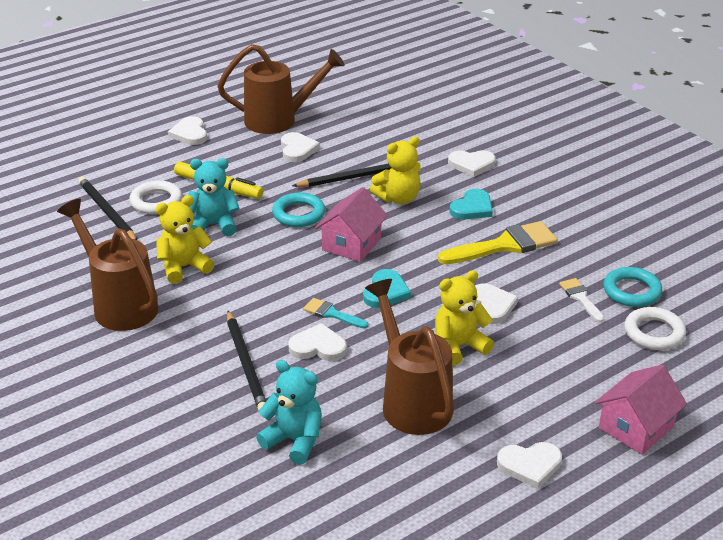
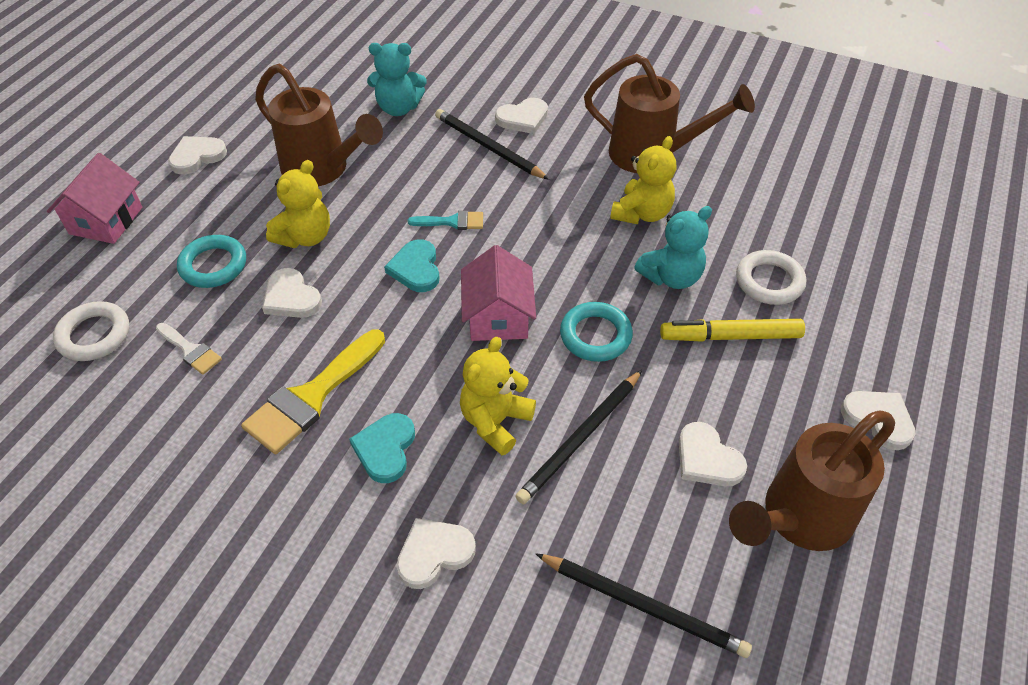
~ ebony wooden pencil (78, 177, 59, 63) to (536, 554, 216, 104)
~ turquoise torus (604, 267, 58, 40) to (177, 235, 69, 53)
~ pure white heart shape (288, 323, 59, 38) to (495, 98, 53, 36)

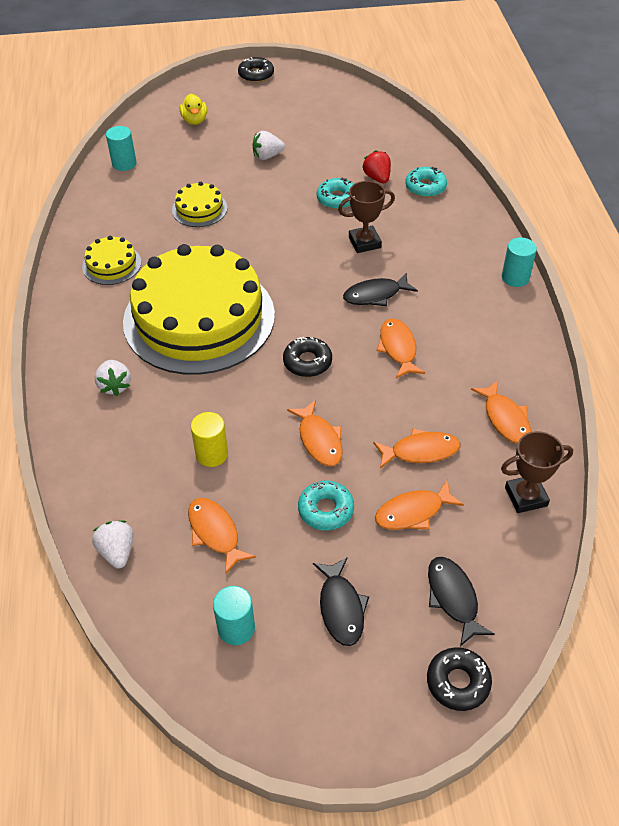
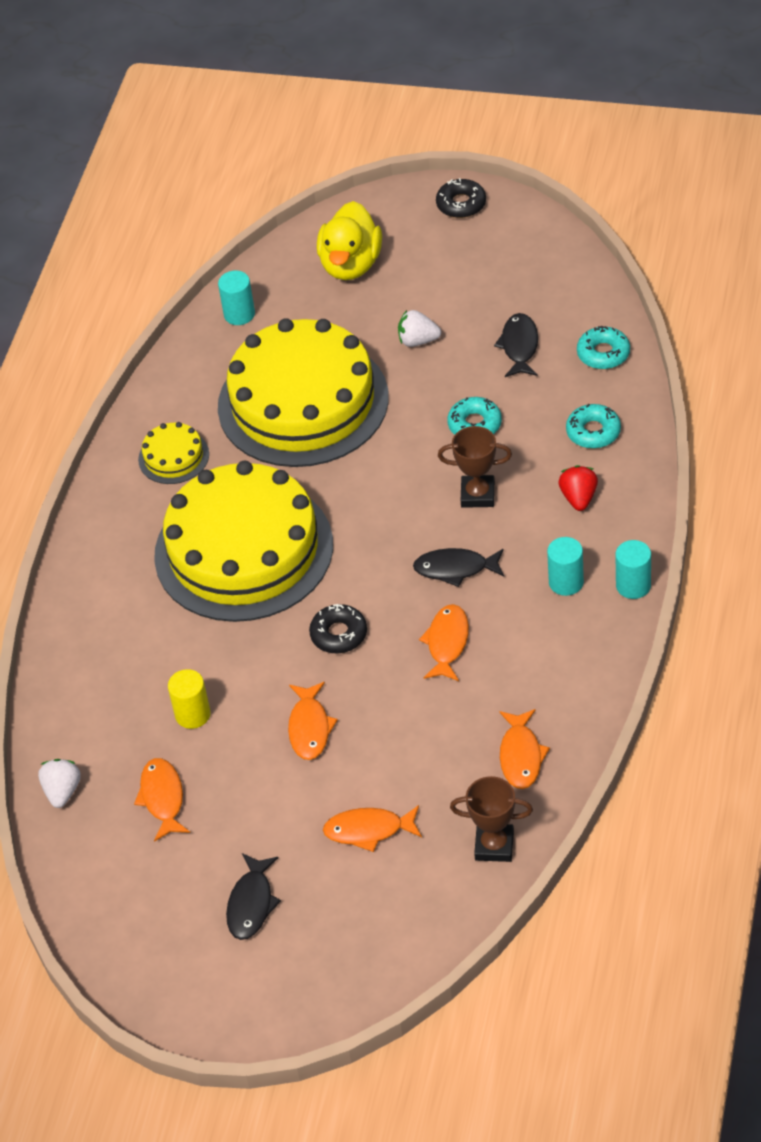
~ bright yellow toy duck (180, 94, 27, 31) = (317, 201, 65, 79) x1.77
~ crimson strawberry (362, 150, 29, 33) to (558, 465, 40, 46)
~ bright yellow gateau (172, 182, 56, 45) = (218, 318, 171, 149) x2.44
- pure white strawberry (95, 360, 36, 36)
- bright orange fish figure (373, 428, 87, 41)
~ turquoise glazed donut (298, 481, 56, 49) to (577, 326, 53, 43)
~ ebony fish figure (428, 557, 67, 89) to (494, 313, 44, 64)
~ turquoise cylinder shape (213, 586, 42, 59) to (547, 537, 37, 59)
- ebony glazed donut (427, 647, 65, 64)

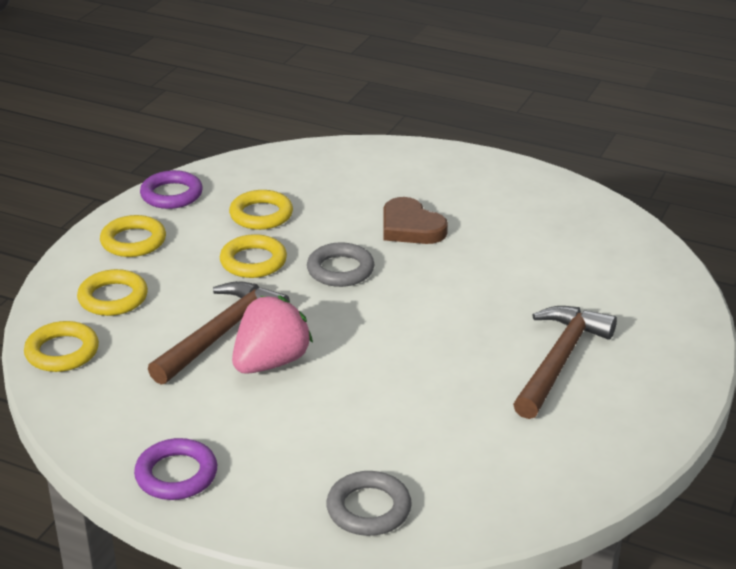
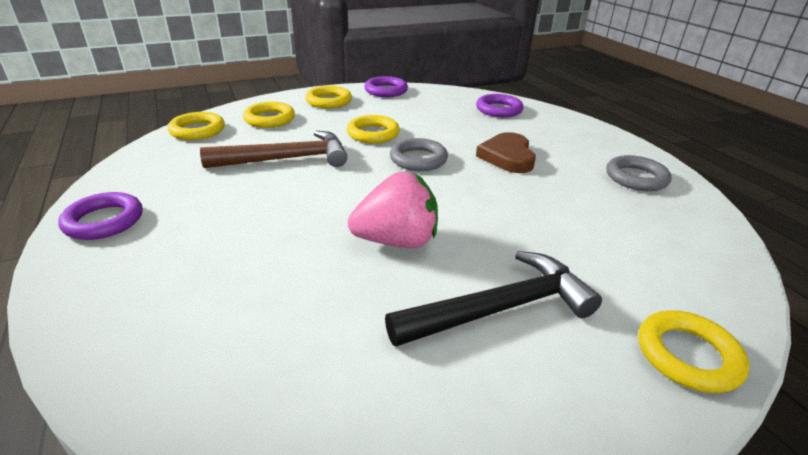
~ bright yellow torus (229, 190, 64, 40) to (638, 310, 112, 83)
~ rose-pink strawberry (232, 295, 81, 79) to (348, 172, 90, 76)
~ dark brown hammer (513, 306, 104, 113) to ebony hammer (385, 251, 217, 96)
~ ash-grey torus (326, 471, 86, 65) to (606, 155, 66, 36)
+ violet torus (476, 94, 48, 23)

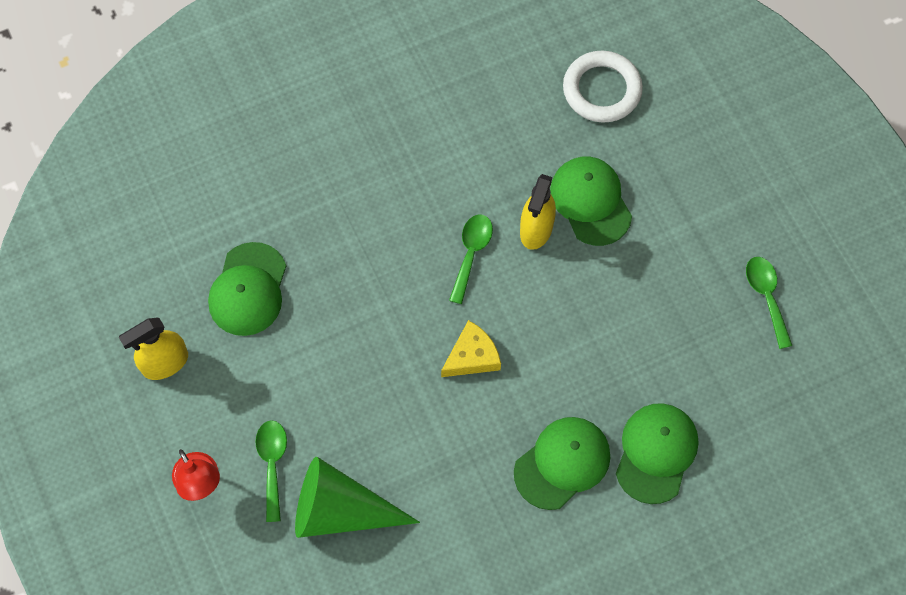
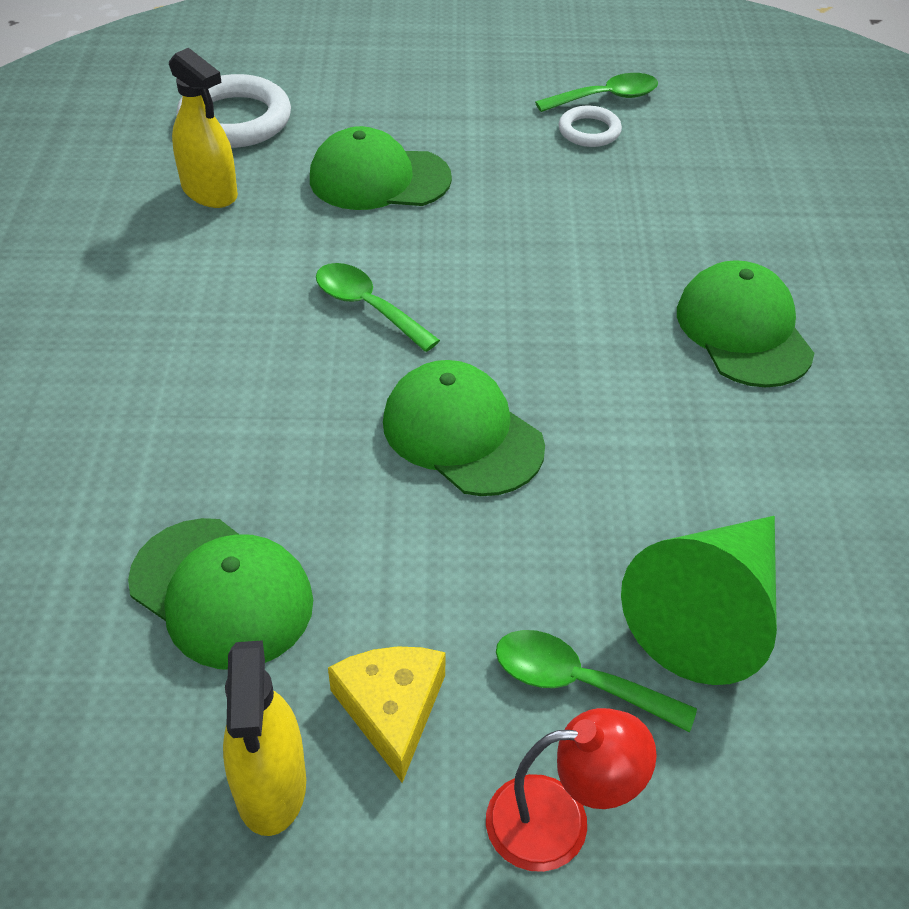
~ bright yellow spray bottle (520, 174, 36, 76) to (169, 48, 69, 160)
~ emerald tablespoon (746, 257, 46, 92) = (535, 73, 123, 39) 150 degrees clockwise
~ bright yellow piece of cheese (441, 320, 60, 57) to (328, 646, 118, 137)
~ emerald peaked cap (616, 403, 82, 101) to (383, 360, 162, 136)
+ pure white torus (559, 106, 63, 41)

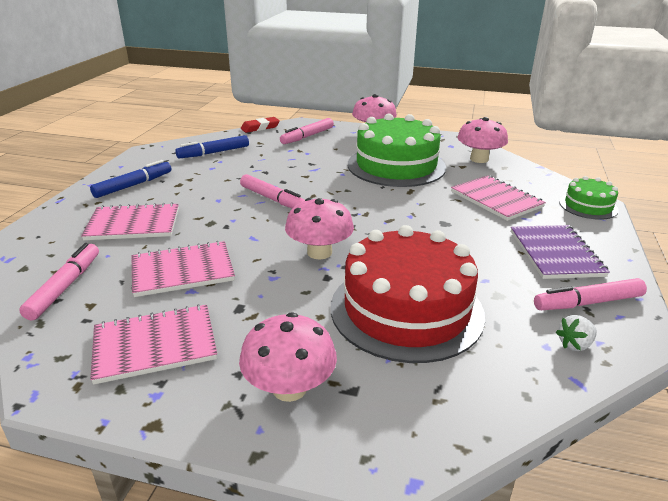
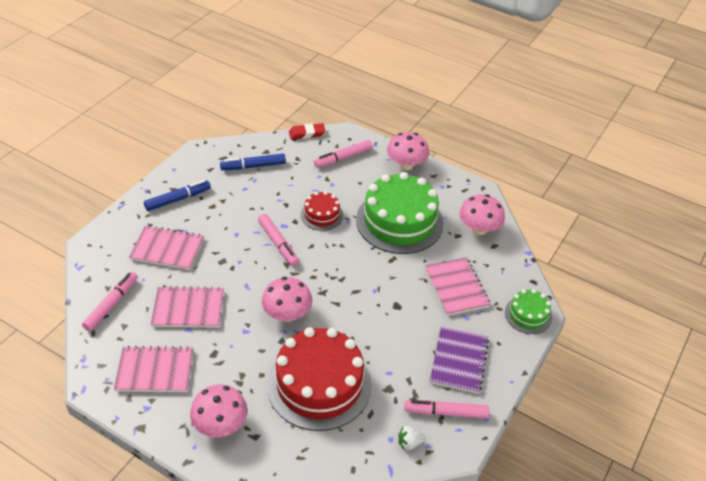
+ crimson gateau (301, 191, 42, 40)

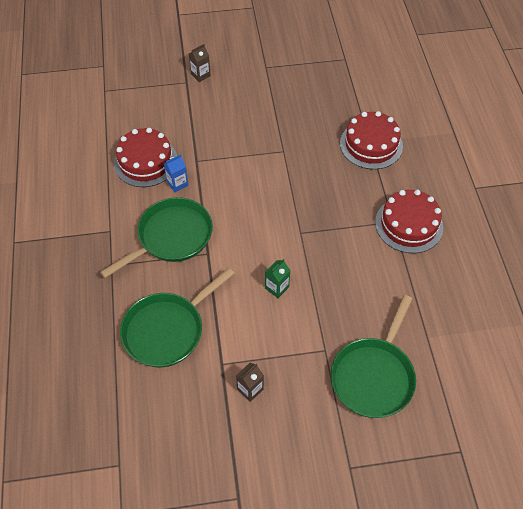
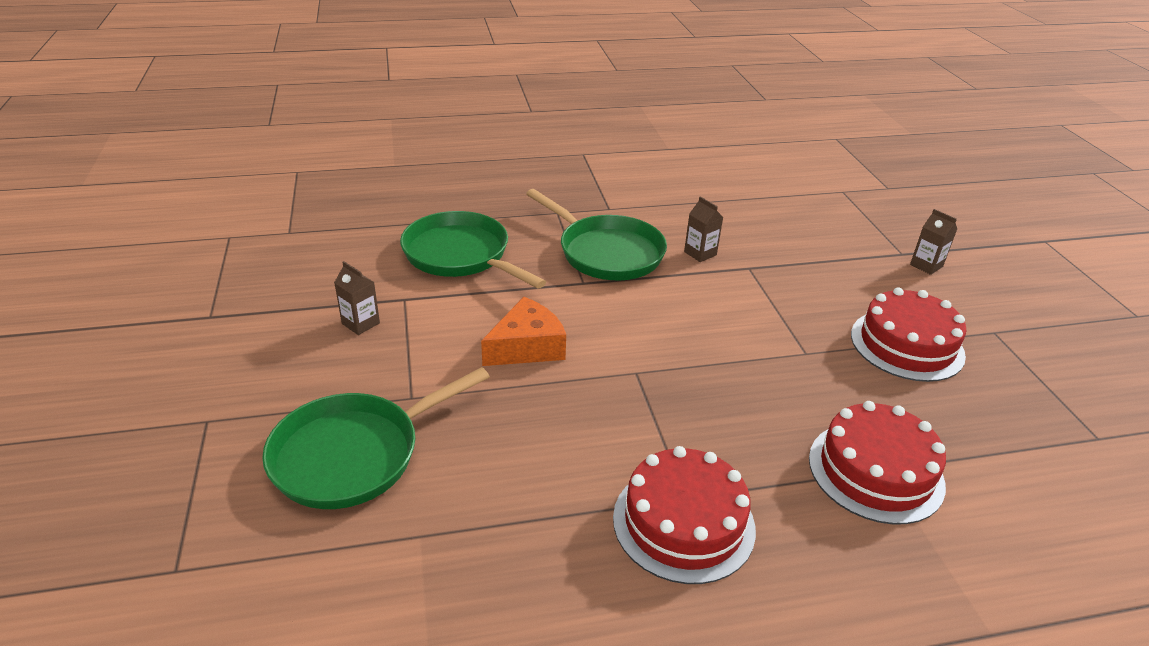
~ crimson gateau (114, 128, 63, 59) to (851, 287, 116, 95)
~ cobalt milk carton (164, 154, 25, 38) to dark brown milk carton (684, 196, 40, 66)
~ emerald milk carton (265, 259, 25, 39) to bright orange piece of cheese (481, 297, 85, 69)
~ emerald frying pan (331, 295, 85, 123) = (262, 367, 228, 142) 60 degrees counterclockwise

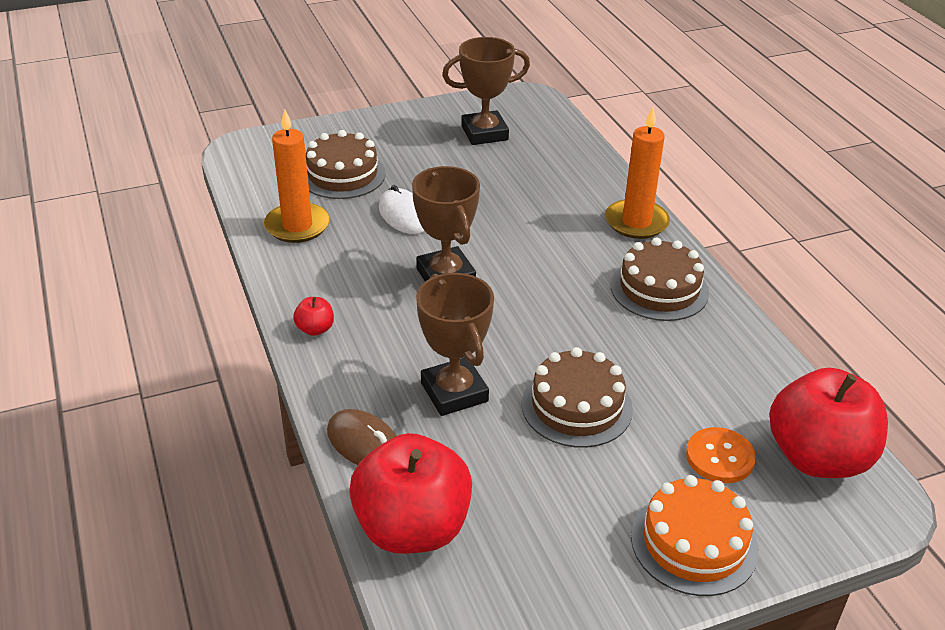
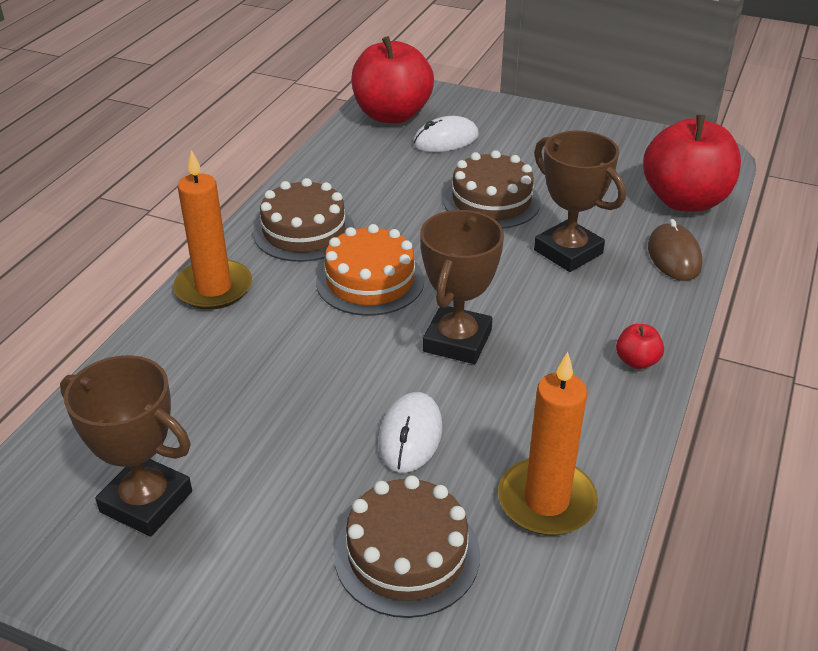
~ dark brown prize cup (416, 273, 78, 143) = (534, 131, 92, 141) 60 degrees counterclockwise
~ bright orange sewing button (686, 427, 70, 56) to pure white computer mouse (413, 116, 66, 36)
~ bright orange gateau (631, 475, 128, 121) to (316, 224, 108, 92)

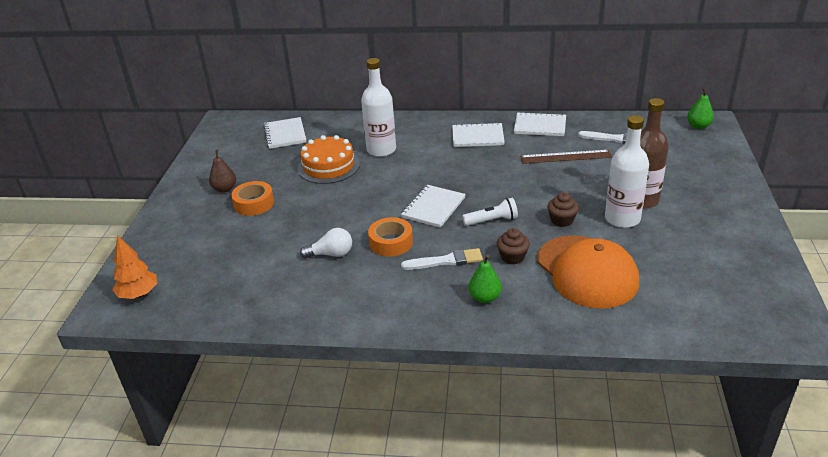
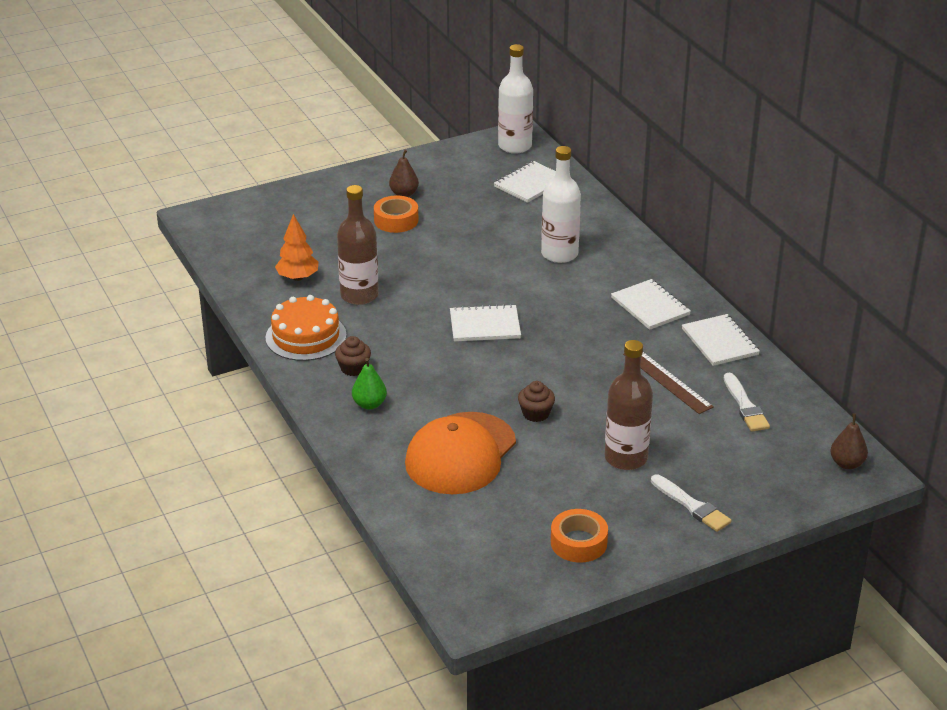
~ emerald toy pear (687, 88, 27, 41) to dark brown toy pear (830, 413, 38, 56)
~ pure white flask (605, 115, 44, 113) to (498, 44, 35, 110)
~ bright orange gateau (298, 135, 62, 49) to (266, 295, 80, 66)
- pure white pocket torch (462, 198, 56, 28)
~ bright orange roll of tape (368, 217, 45, 40) to (551, 509, 57, 53)
~ pure white light bulb (300, 228, 52, 30) to dark brown flask (337, 185, 42, 120)
~ dark brown fairy cake (497, 228, 33, 36) to (335, 336, 36, 40)
~ bright orange fir tree (113, 235, 44, 64) to (275, 214, 43, 67)
~ pure white brush (401, 248, 82, 22) to (651, 474, 81, 58)

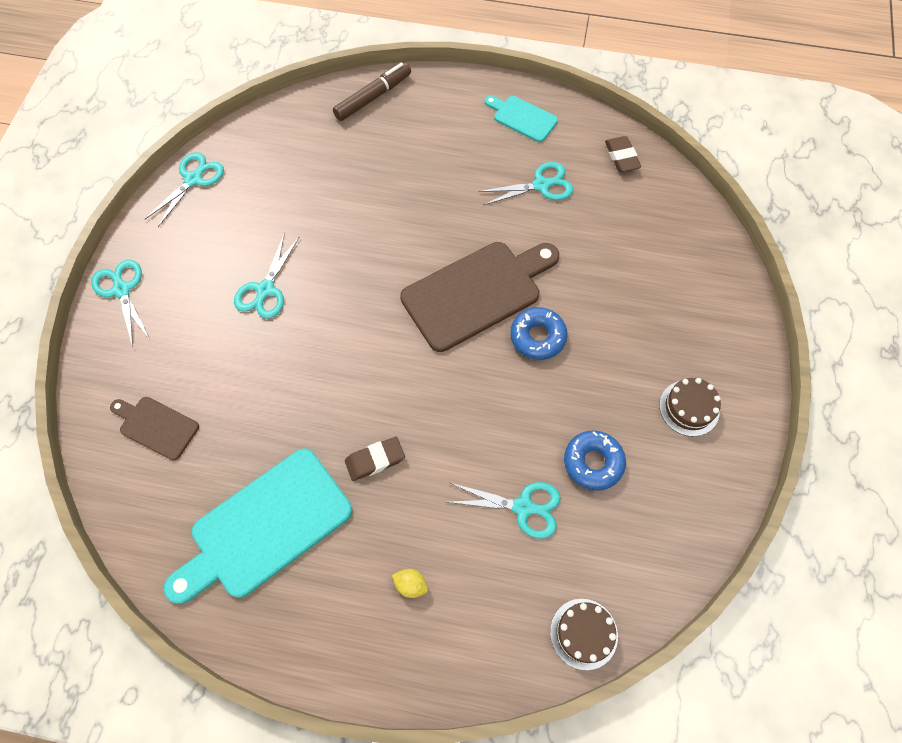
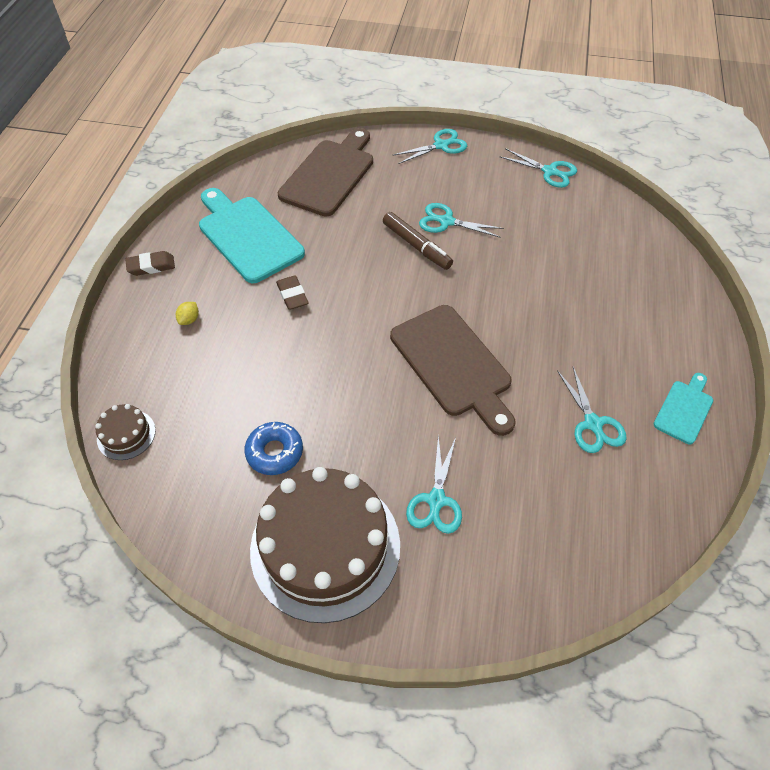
~ dark brown marker pen (333, 62, 78, 59) to (383, 212, 70, 58)
~ dark brown gum eraser (605, 136, 36, 36) to (126, 251, 49, 25)
- cobalt glazed donut (511, 307, 57, 53)
~ dark brown gateau (659, 378, 62, 59) = (250, 467, 150, 156) x2.37
~ dark brown cutting board (110, 397, 89, 63) = (278, 128, 95, 89) x1.93
~ turquoise scissors (449, 482, 112, 57) to (406, 435, 56, 99)

